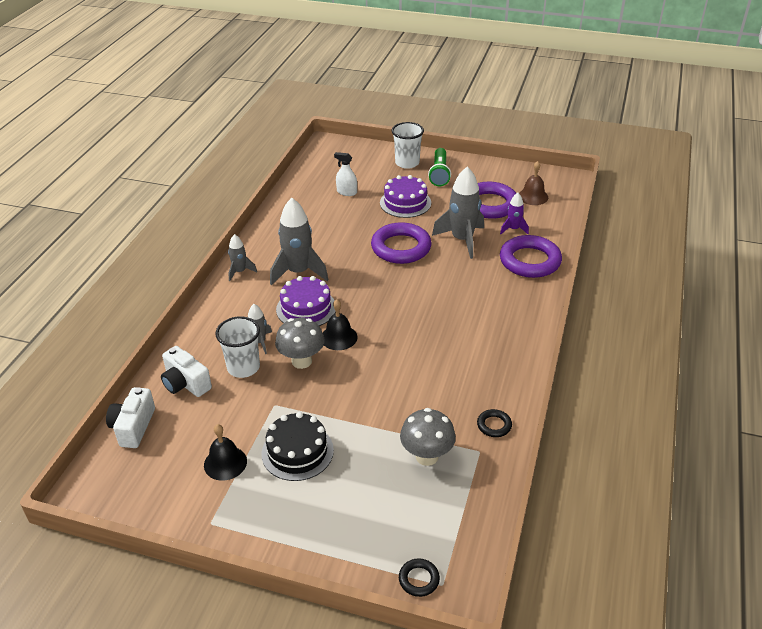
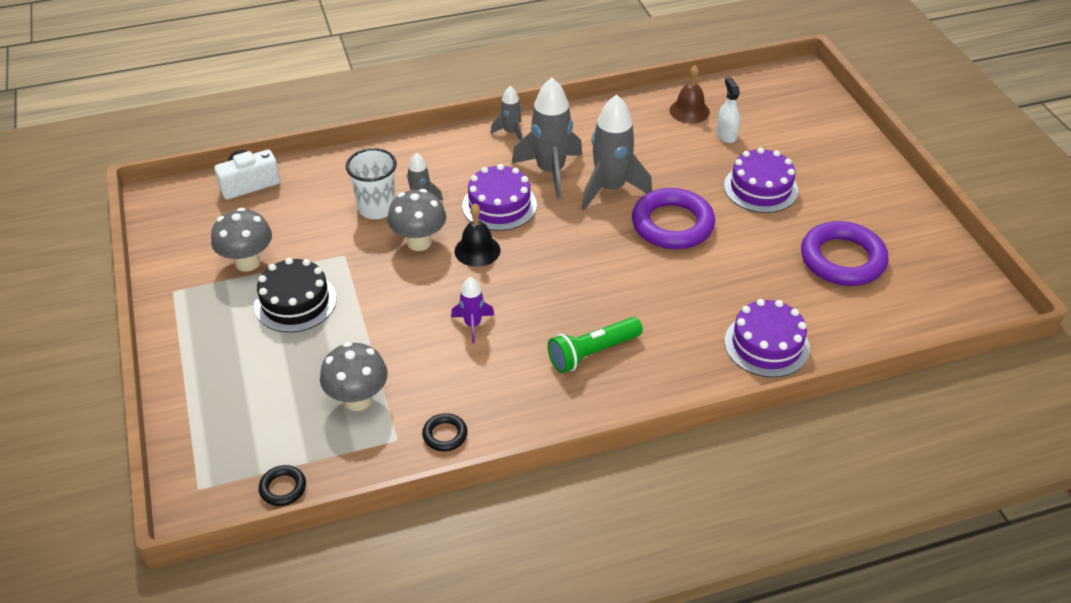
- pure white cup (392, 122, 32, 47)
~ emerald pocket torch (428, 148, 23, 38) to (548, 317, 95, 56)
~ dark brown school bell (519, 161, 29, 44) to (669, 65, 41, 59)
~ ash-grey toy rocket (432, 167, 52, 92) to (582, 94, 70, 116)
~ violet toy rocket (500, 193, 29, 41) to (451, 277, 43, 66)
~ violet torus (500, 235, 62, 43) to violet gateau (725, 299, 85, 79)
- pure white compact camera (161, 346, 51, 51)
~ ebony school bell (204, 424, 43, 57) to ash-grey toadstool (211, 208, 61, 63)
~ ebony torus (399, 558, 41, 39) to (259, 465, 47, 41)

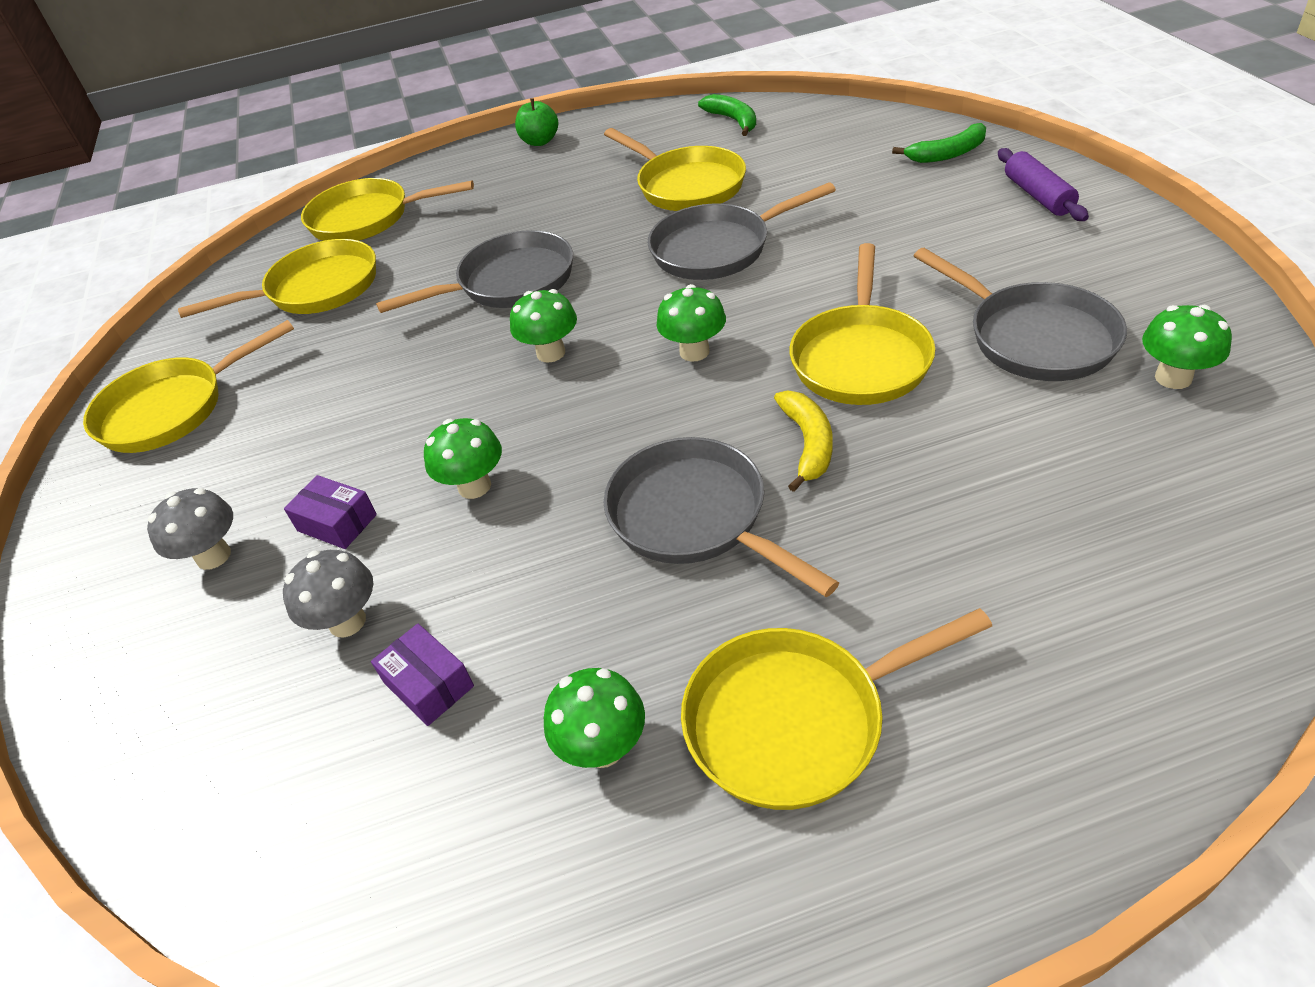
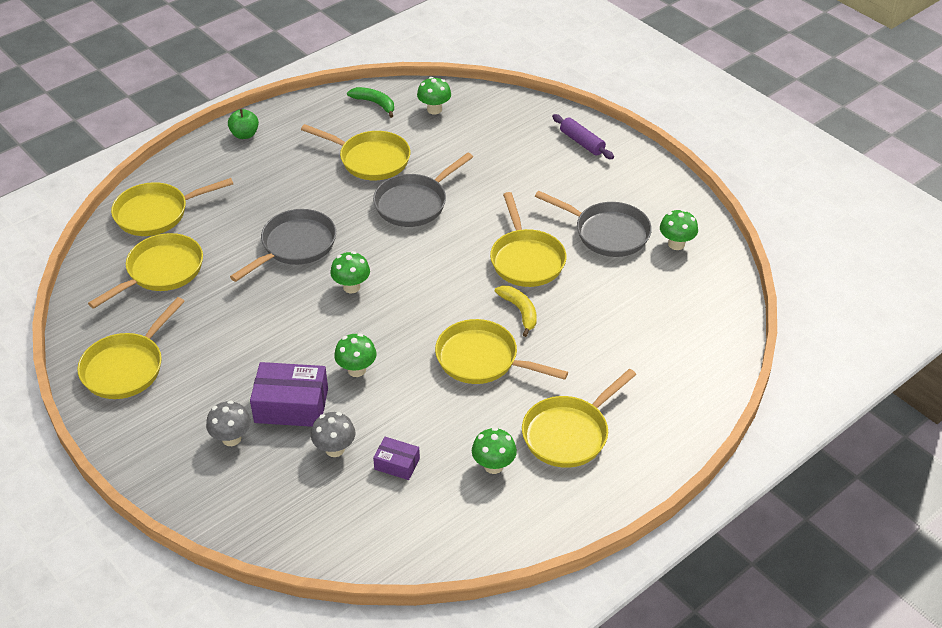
- emerald toy banana (892, 123, 94, 40)
~ emerald toadstool (656, 284, 70, 78) to (417, 77, 34, 37)
~ ash-grey frying pan (604, 437, 235, 160) to bright yellow frying pan (435, 319, 133, 65)
~ violet box (284, 475, 93, 74) = (250, 362, 78, 65) x1.84

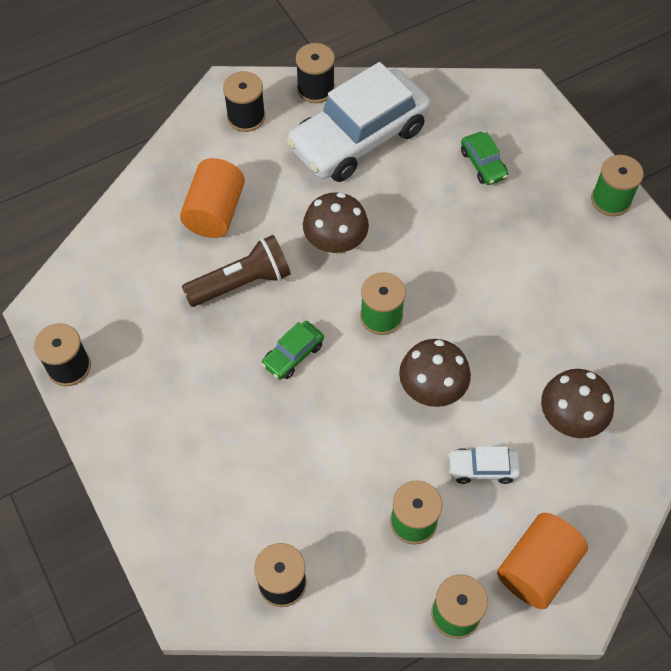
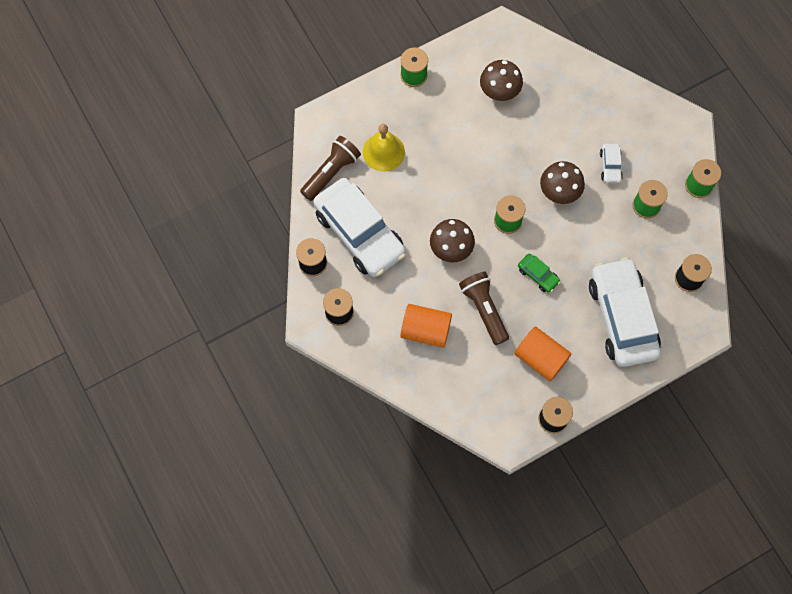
~ emerald toy car (461, 132, 47, 53) to bright yellow school bell (363, 124, 42, 48)
~ dark brown toadstool (541, 369, 73, 69) to (480, 60, 43, 41)
~ bright orange cylinder shape (497, 513, 91, 96) to (514, 327, 57, 54)
+ dark brown pocket torch (300, 136, 61, 65)
+ pure white toy car (589, 257, 72, 110)

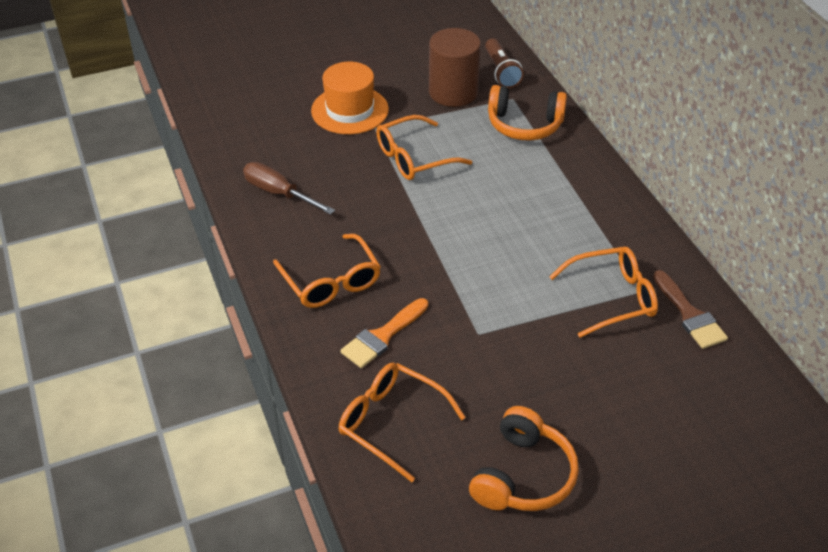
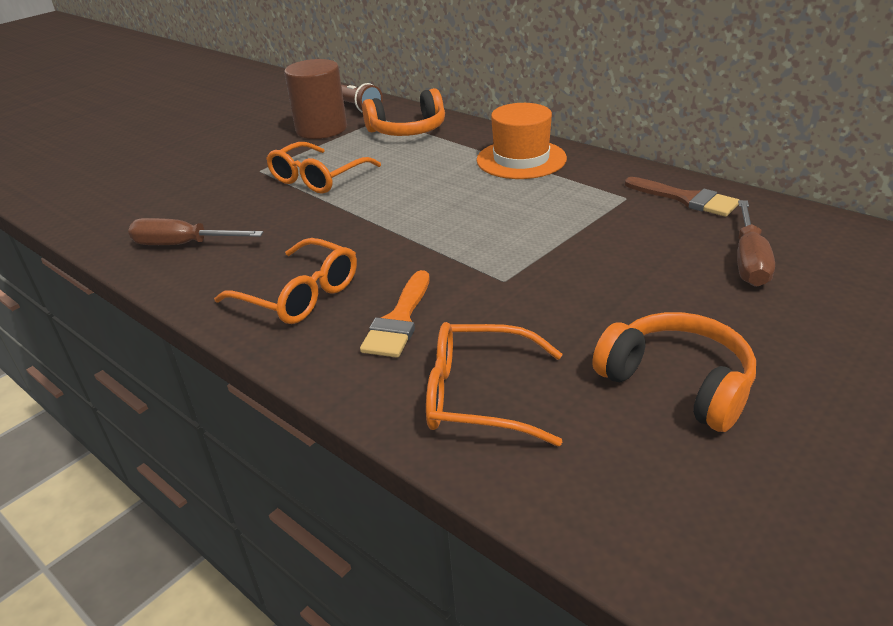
~ bright orange hat (311, 62, 78, 72) to (476, 103, 91, 76)
- bright orange eyeglasses (549, 247, 109, 91)
~ bright orange headphones (469, 406, 110, 105) = (592, 312, 164, 120) 45 degrees counterclockwise
+ dark brown hand screwdriver (737, 200, 38, 87)

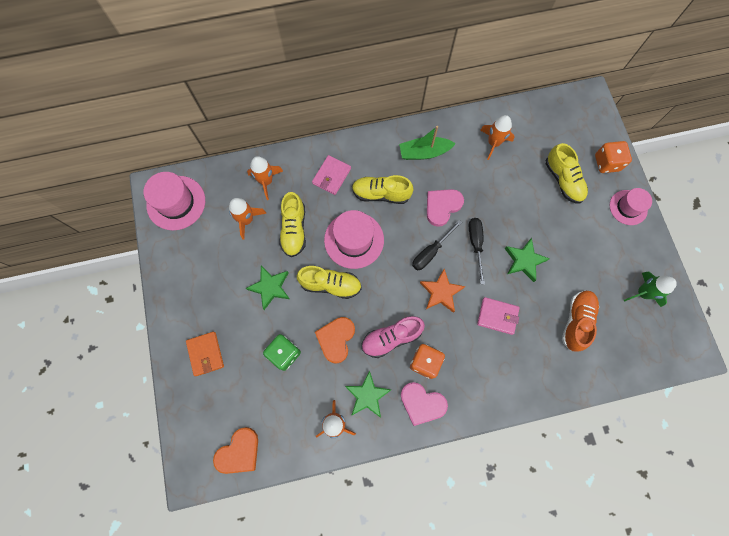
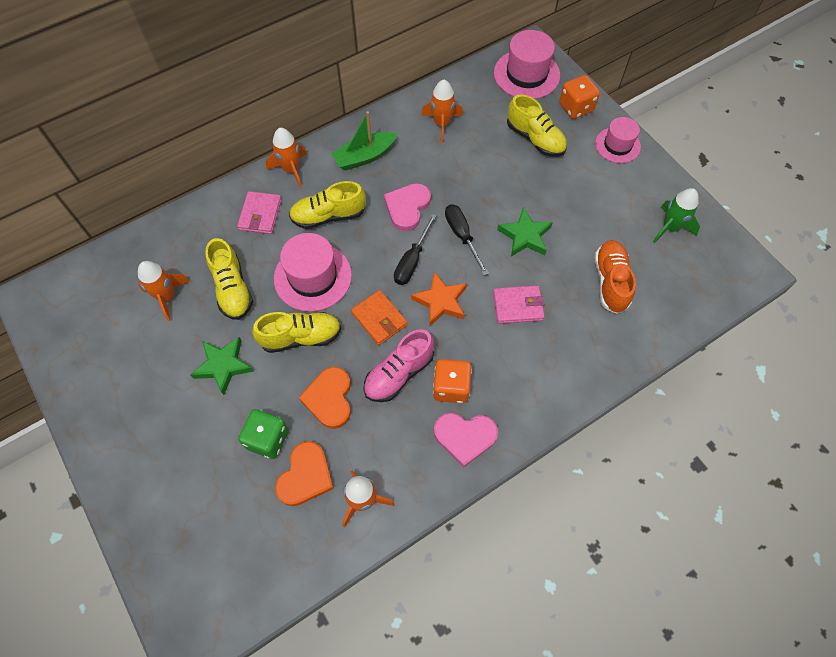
~ bright orange toy rocket (247, 156, 36, 44) to (266, 128, 41, 60)
~ rose-pink hat (144, 172, 61, 58) to (494, 30, 66, 69)
~ bright orange wallet (186, 332, 38, 44) to (351, 290, 57, 55)
- emerald five-pointed star (345, 370, 46, 48)
~ bright orange heart shape (213, 427, 45, 47) to (275, 441, 59, 65)

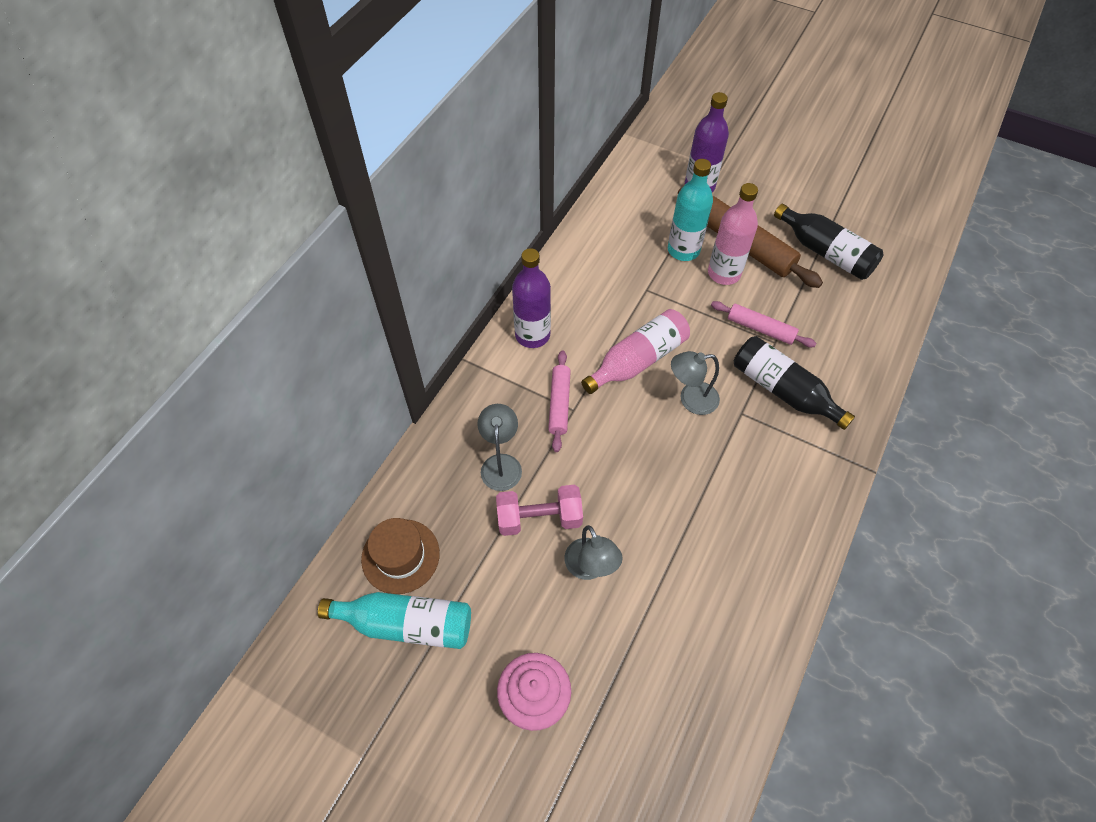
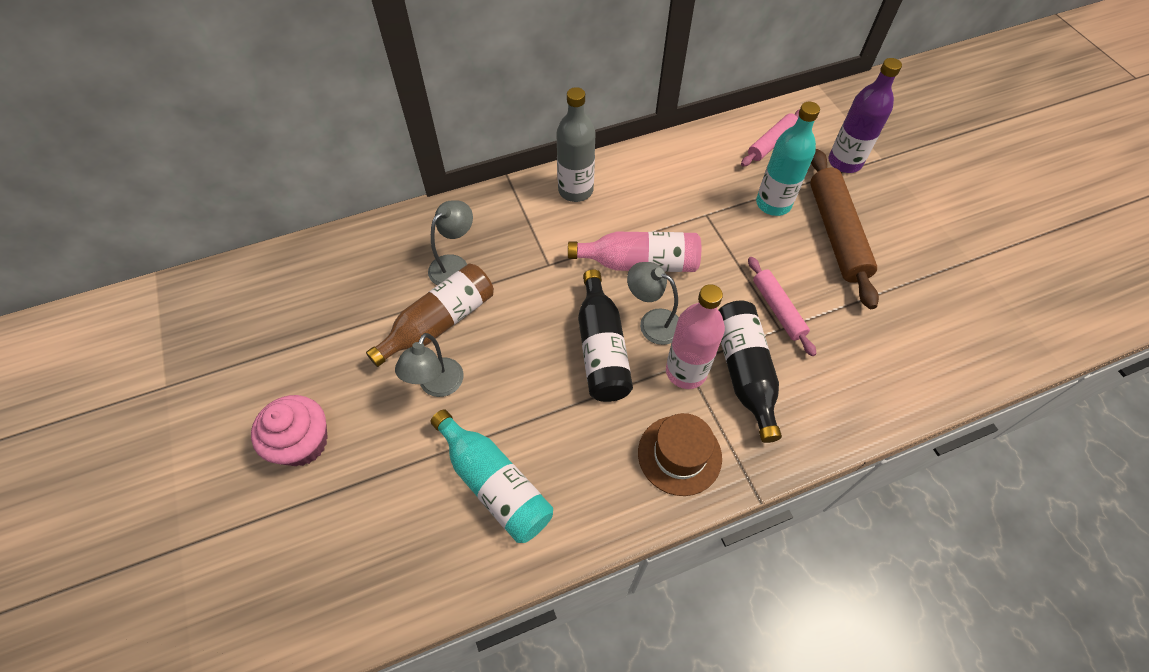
~ rose-pink flask (708, 183, 50, 102) to (666, 284, 59, 105)
~ ebony flask (774, 204, 110, 76) to (578, 269, 55, 133)
~ violet flask (512, 248, 39, 100) to ash-grey flask (556, 87, 40, 115)
~ rose-pink dough roller (548, 350, 23, 102) to (741, 109, 59, 58)
~ rose-pink hand weight (496, 485, 87, 51) to dark brown flask (366, 263, 128, 104)
~ dark brown hat (361, 518, 79, 76) to (638, 413, 84, 83)
~ turquoise flask (318, 592, 153, 57) to (431, 409, 122, 134)

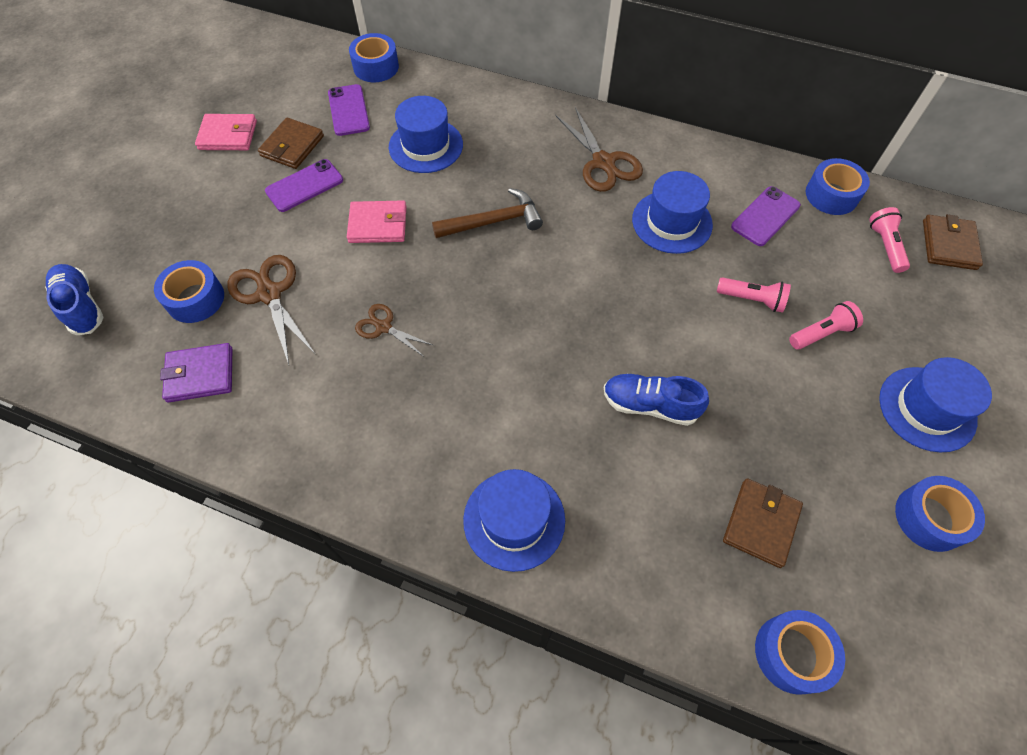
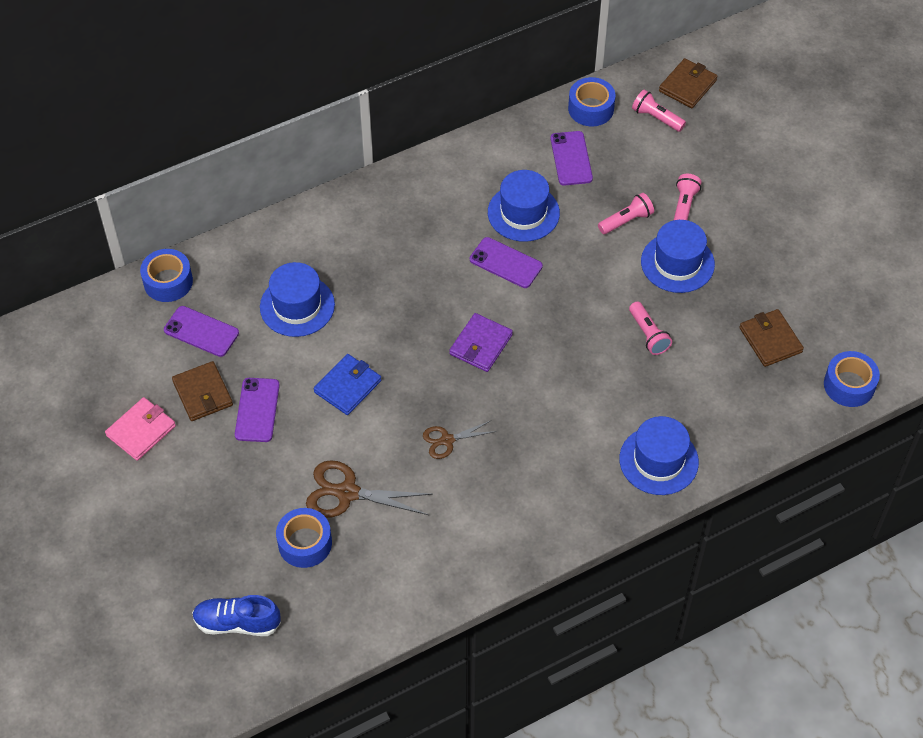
- dark brown scissors (555, 107, 88, 85)
- dark brown hammer (432, 188, 111, 50)
~ rose-pink wallet (347, 200, 60, 43) to cobalt wallet (314, 354, 67, 61)
~ dark brown wallet (923, 214, 60, 56) = (659, 58, 59, 50) 75 degrees clockwise
~ violet wallet (160, 343, 72, 60) to (449, 313, 64, 59)
~ cobalt hat (879, 357, 113, 96) to (641, 220, 74, 73)
~ cobalt lace-up shoe (604, 374, 105, 52) to rose-pink pocket torch (629, 302, 43, 53)
- cobalt roll of tape (895, 476, 90, 76)
+ violet smartphone (470, 237, 73, 51)

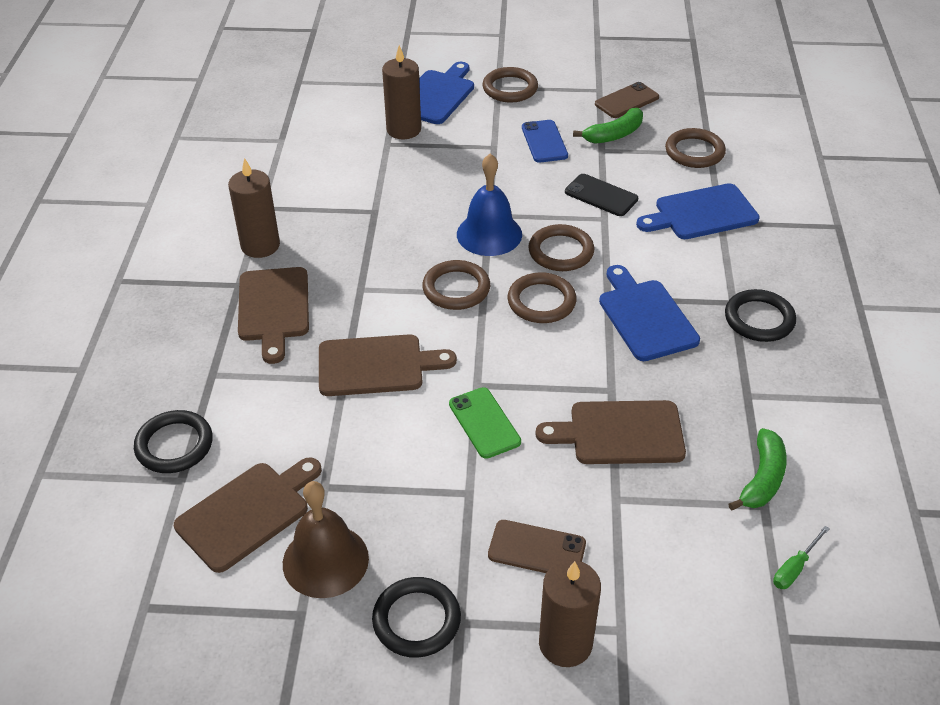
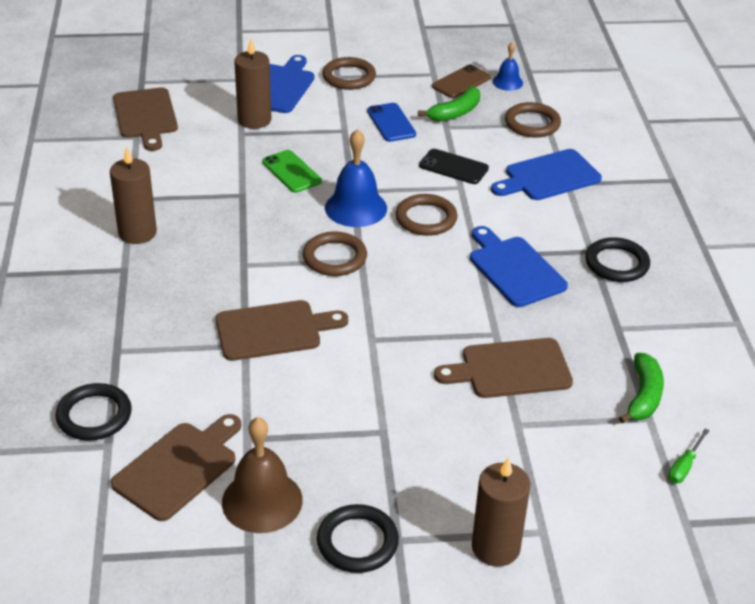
~ dark brown cutting board (238, 267, 71, 97) to (113, 87, 65, 64)
- dark brown torus (507, 272, 69, 51)
~ emerald smartphone (449, 387, 72, 72) to (262, 150, 60, 43)
- dark brown smartphone (488, 520, 98, 53)
+ cobalt school bell (493, 42, 30, 49)

